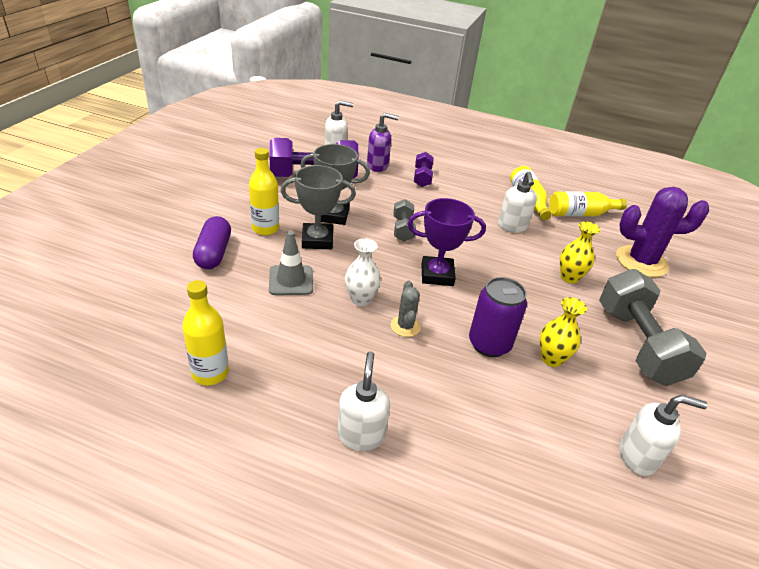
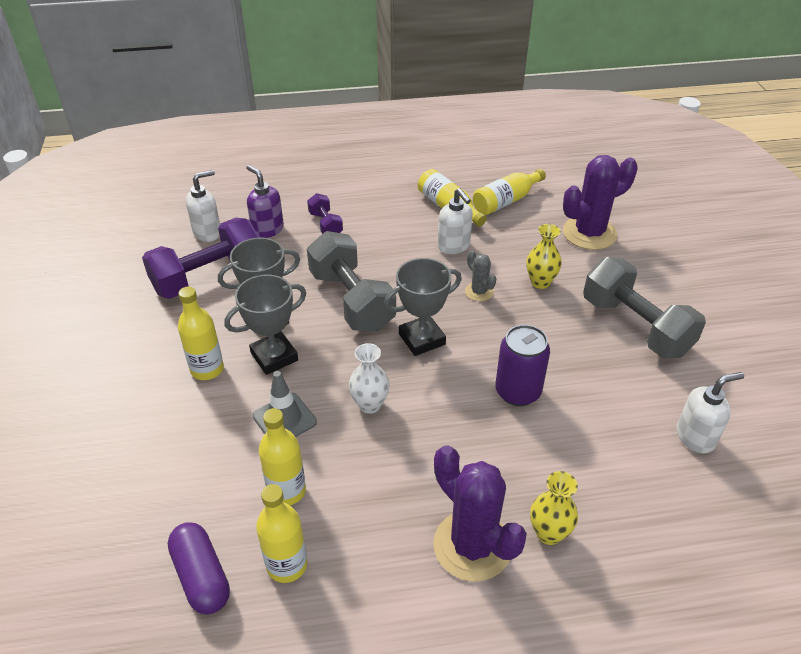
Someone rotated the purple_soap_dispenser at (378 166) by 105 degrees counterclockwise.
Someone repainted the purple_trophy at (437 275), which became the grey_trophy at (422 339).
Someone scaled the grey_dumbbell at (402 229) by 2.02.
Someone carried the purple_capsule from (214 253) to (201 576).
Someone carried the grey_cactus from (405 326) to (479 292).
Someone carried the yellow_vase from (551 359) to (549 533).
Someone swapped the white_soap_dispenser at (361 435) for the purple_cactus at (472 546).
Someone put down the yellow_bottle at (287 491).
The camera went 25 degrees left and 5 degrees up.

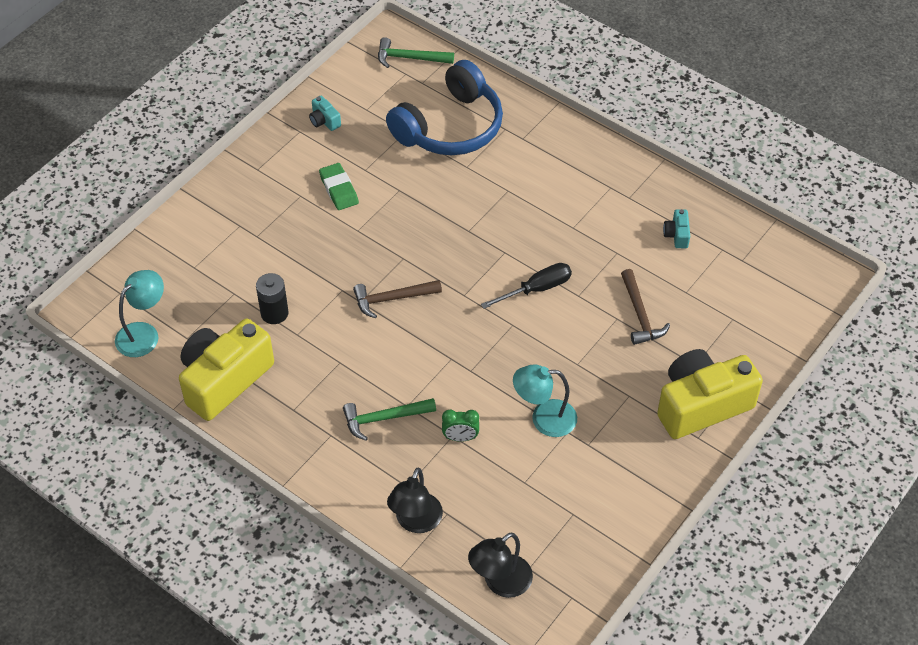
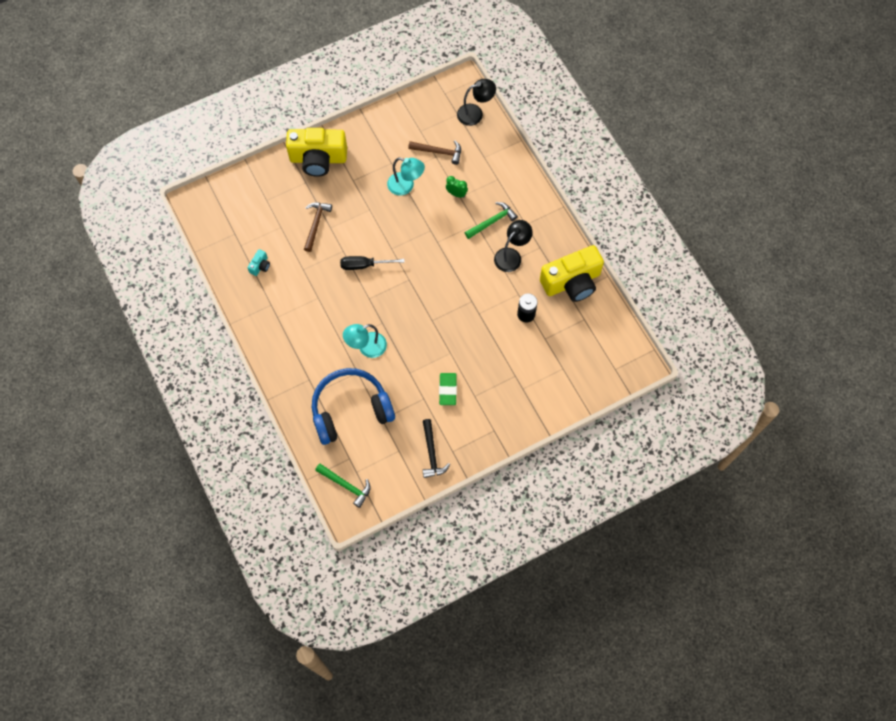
Someone swapped the turquoise_camera at (324 121) for the black_hammer at (432 453).
Someone carried the turquoise_lamp from (144 333) to (366 347).
Someone carried the brown_hammer from (392 299) to (438 152).
Someone rotated the green_hammer at (384 418) by 45 degrees counterclockwise.
Someone carried the black_lamp from (415 522) to (511 255).
The camera went 155 degrees left and 15 degrees up.

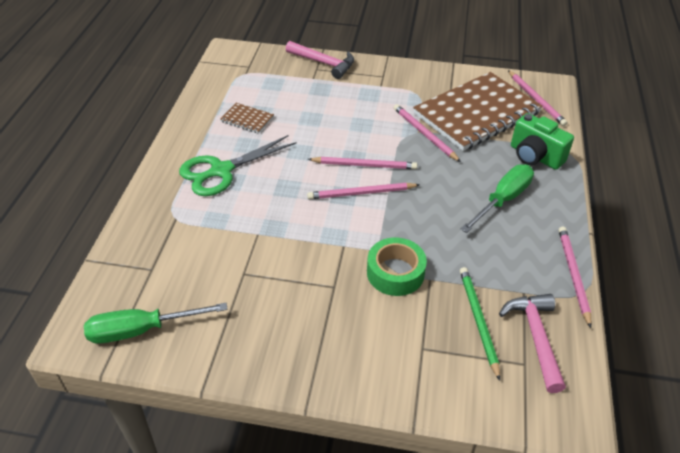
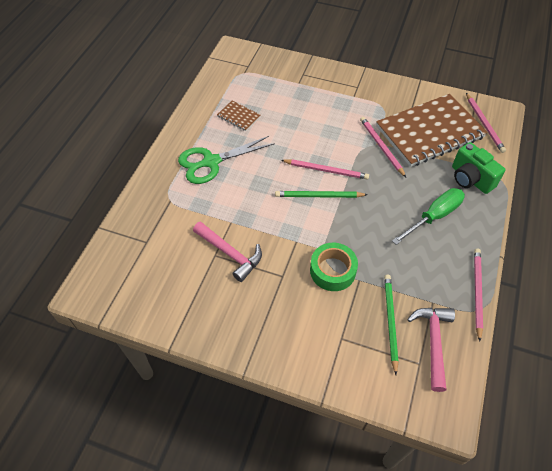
Someone carried the pink_hammer from (324 63) to (230 254).
Someone repainted the pink_pencil at (361 193), which became the green_pencil at (318 196).
Someone took away the green_screwdriver at (142 330).
The camera went 10 degrees right and 10 degrees up.

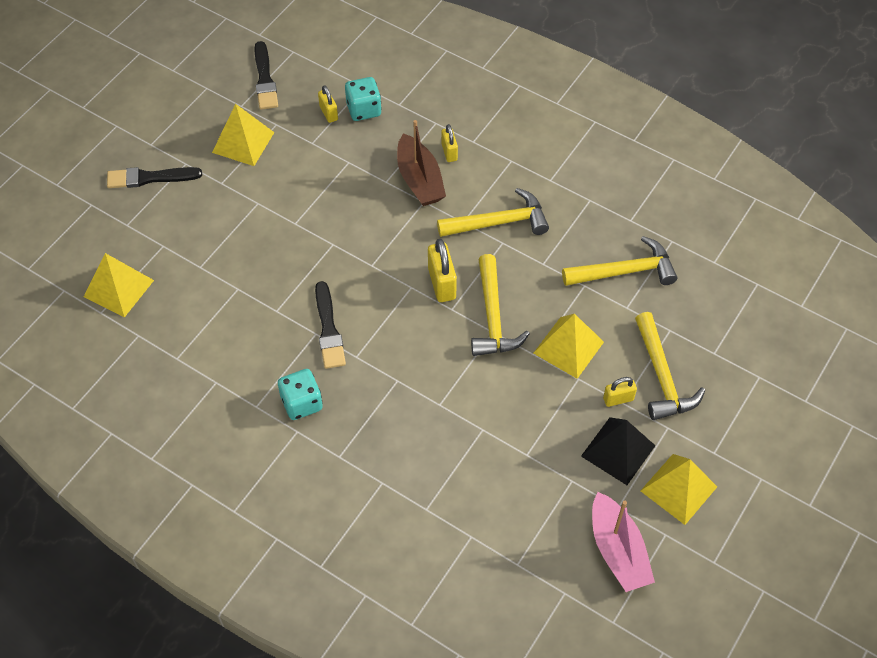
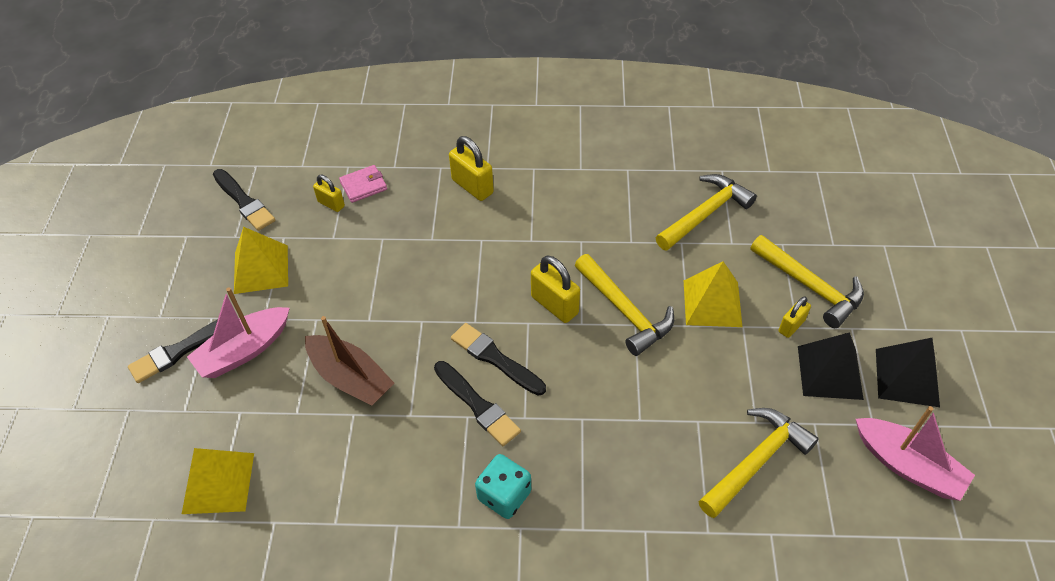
Someone swapped the turquoise_dice at (364 109) for the pink_wallet at (363 186).
Someone carried the brown_boat from (419 180) to (350 378).
Someone scaled the yellow_padlock at (449 152) by 1.64.
Someone carried the yellow_hammer from (499 222) to (756 461).
Someone repainted the yellow_pyramid at (678 488), which became the black_pyramid at (906 377).
Someone put down the pink_boat at (244 350).
Someone put down the black_brush at (495 358).
The camera went 30 degrees left and 5 degrees down.

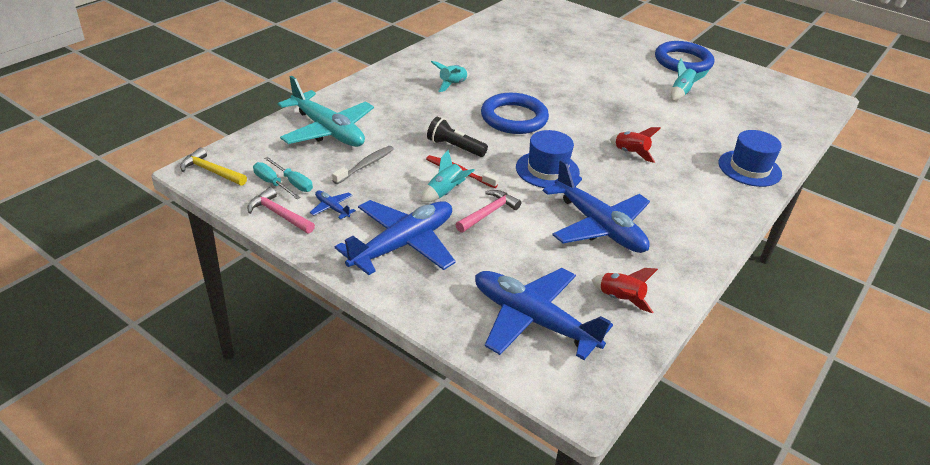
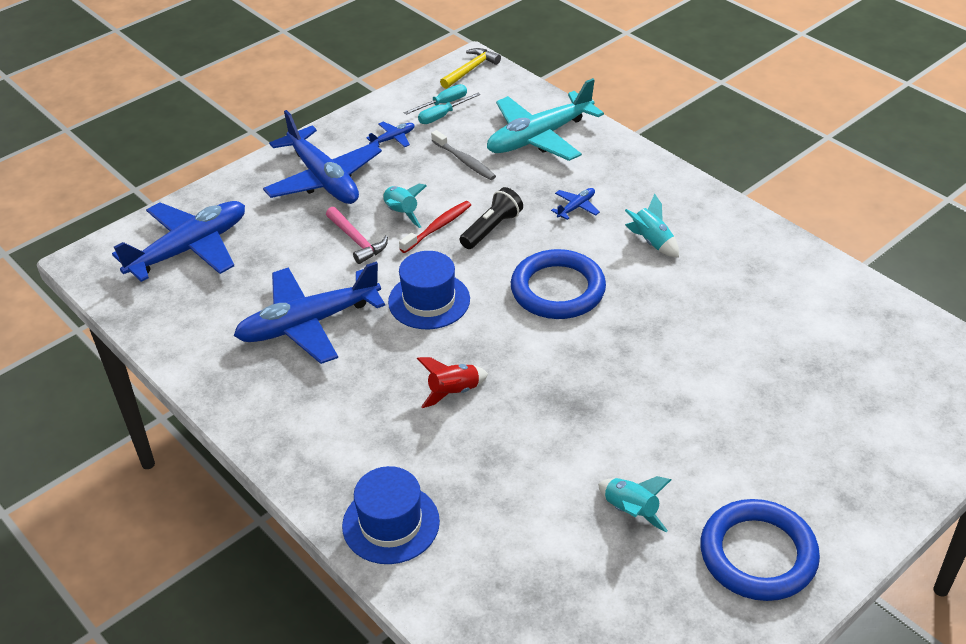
Someone took away the pink_hammer at (279 214).
Someone took away the red_rocket at (620 299).
Someone put down the blue_plane at (576 207).
The camera went 105 degrees right and 5 degrees up.

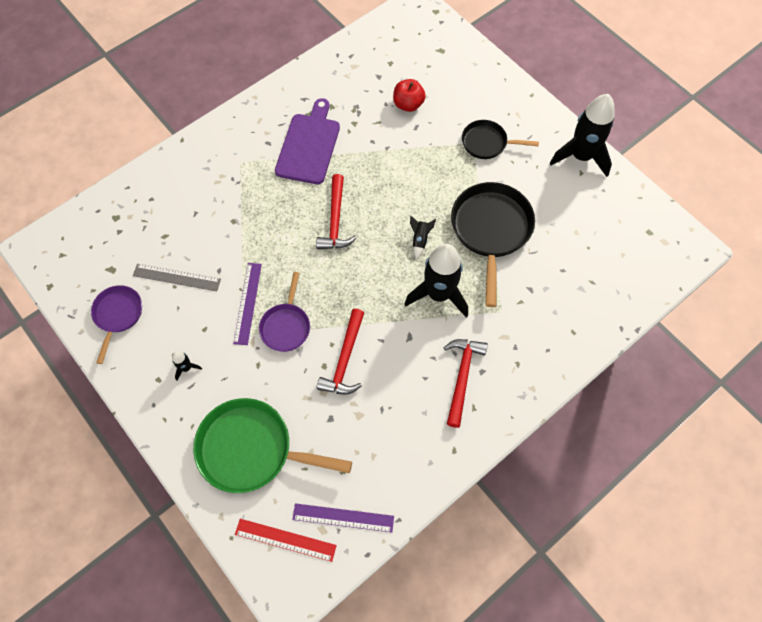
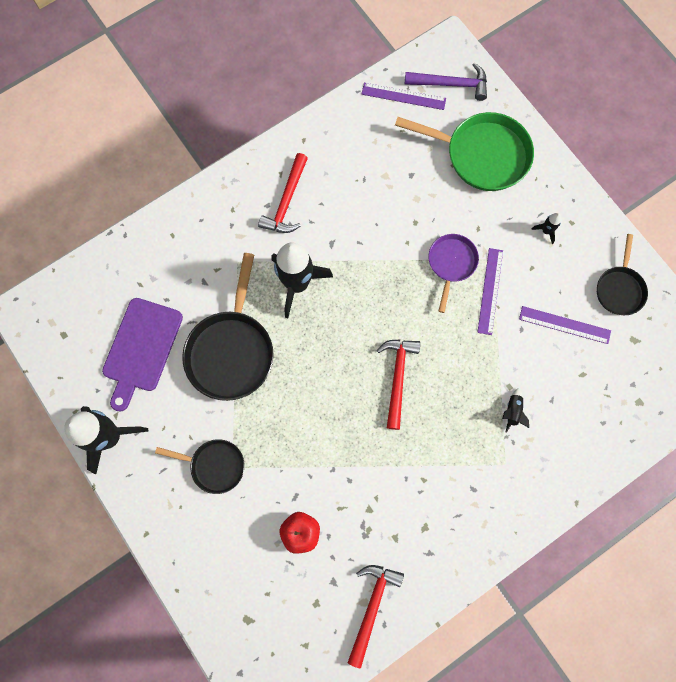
Someone carried the purple_cutting_board from (309 145) to (141 349).
Someone carried the black_rocket from (420 240) to (512 411).
Someone repainted the grey_ruler at (176 277), which became the purple_ruler at (564 325).
Someone repainted the purple_pan at (118 315), which became the black_pan at (619 289).
Someone carried the red_hammer from (344 360) to (372 606).
Someone swapped the red_ruler at (285 539) for the purple_hammer at (451 84).
The camera went 175 degrees left and 10 degrees up.

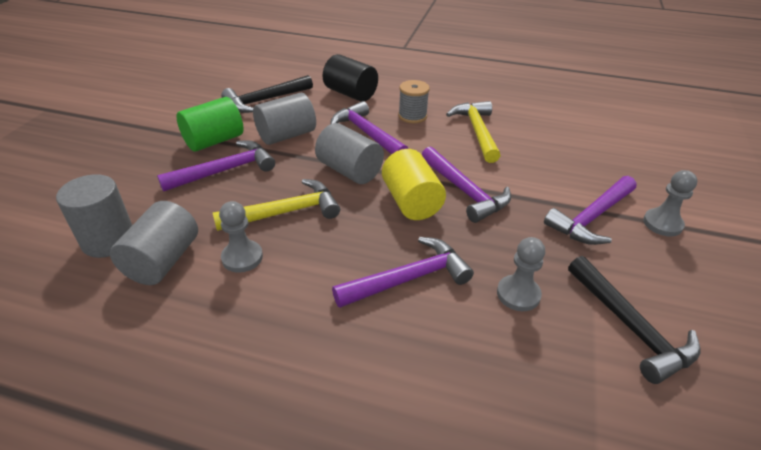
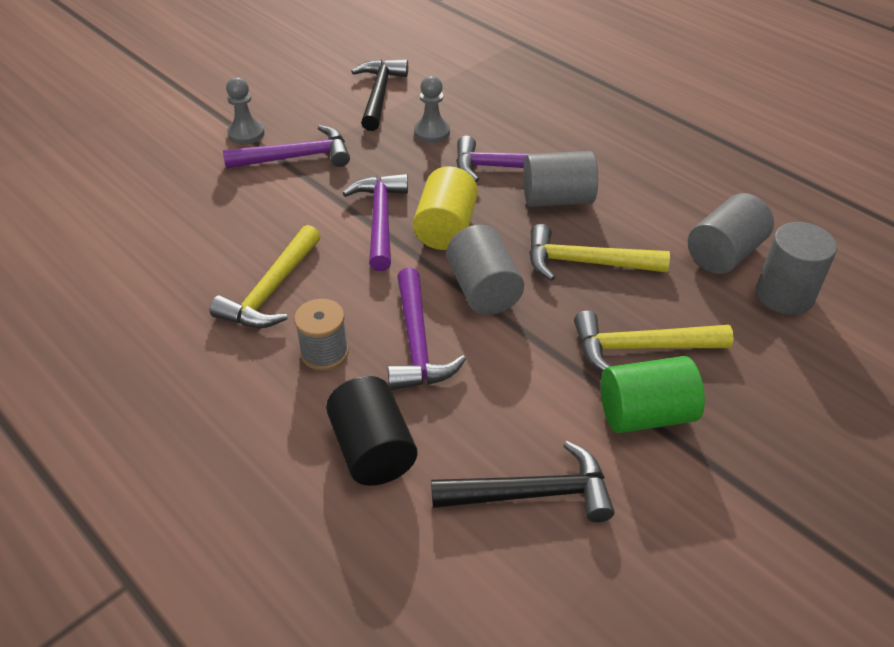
Someone carried the grey_cylinder from (286 135) to (557 199).
Someone repainted the purple_hammer at (225 171), which became the yellow_hammer at (640 348).
Someone took away the grey_pawn at (242 257).
The camera went 150 degrees left and 5 degrees up.

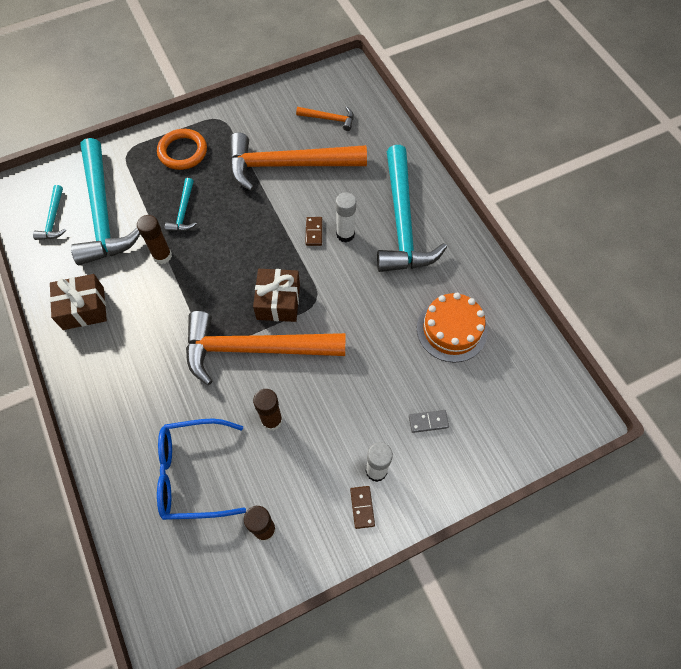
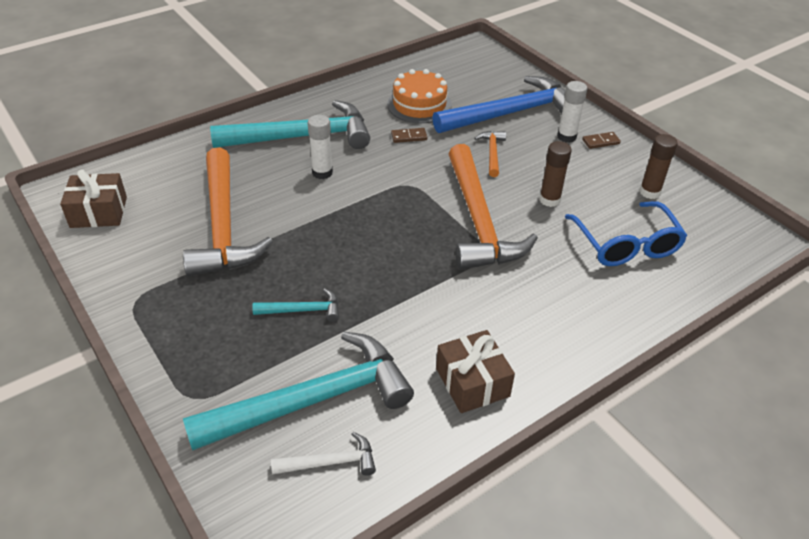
Someone carried the orange_hammer from (329 119) to (492 153).
Someone took away the orange_ring at (183 152).
Someone repainted the turquoise_hammer at (53 219), which became the white_hammer at (331 462).
Someone took away the brown_glue_stick at (162 256).
Someone carried the brown_domino from (314 232) to (409 137).
Someone carried the brown_gift from (278 302) to (98 212).
Someone swapped the grey_domino at (428 421) for the blue_hammer at (511 113).
The camera went 100 degrees left and 20 degrees down.

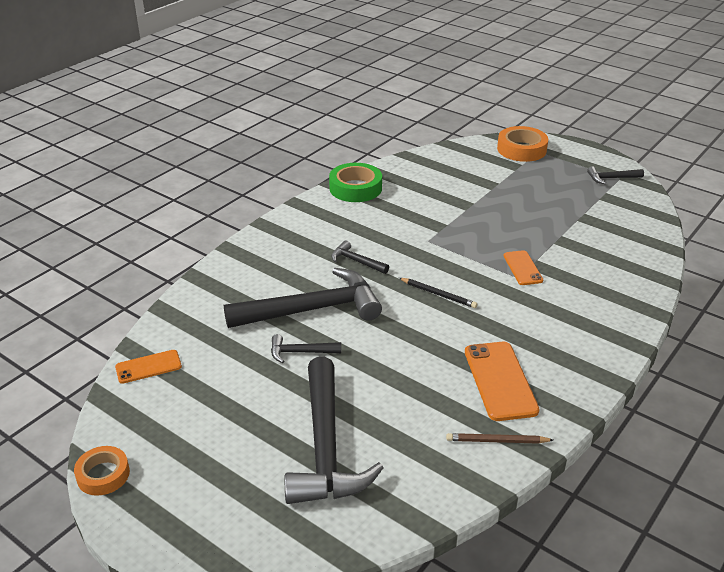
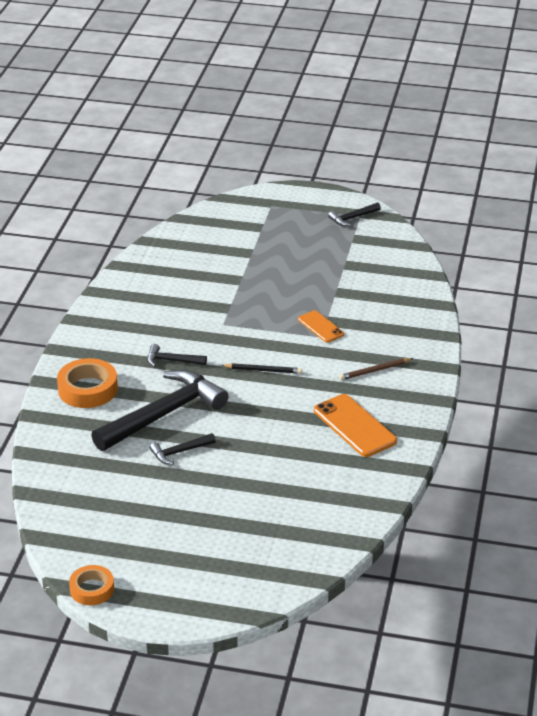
Someone carried the orange_tape from (521 149) to (87 389).
Someone took away the green_tape at (355 188).
Someone took away the orange_phone at (148 367).
Someone took away the black_hammer at (326 447).
Someone carried the brown_pencil from (497 441) to (375 370).
The camera went 25 degrees left and 0 degrees up.

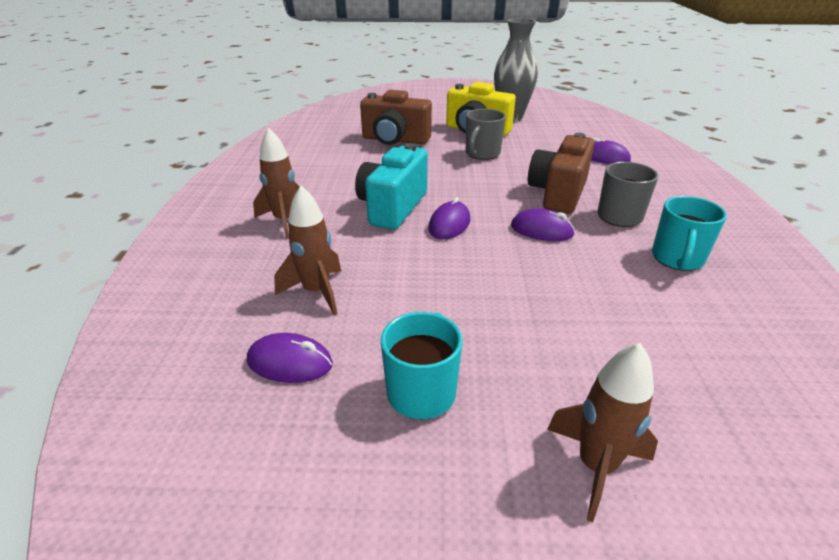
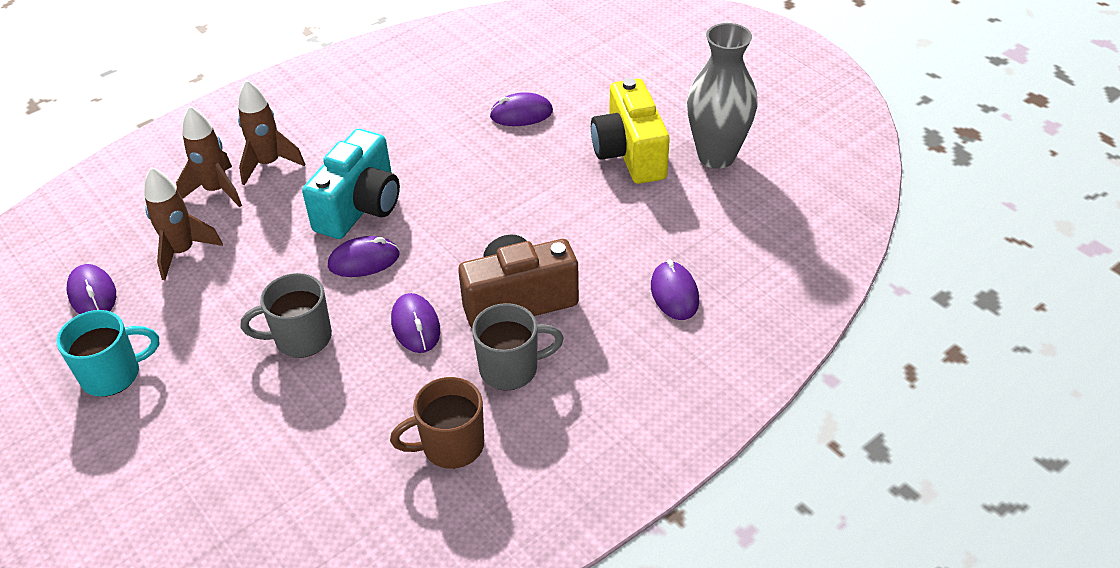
Someone swapped the brown_camera at (395 140) for the purple_mouse at (521 114).
Someone carried the grey_mug from (482 154) to (301 338).
Someone rotated the turquoise_camera at (392 207) by 135 degrees clockwise.
Someone repainted the turquoise_mug at (677 259), which became the brown_mug at (451 446).
Someone carried the brown_rocket from (595 466) to (216 190).
The camera went 50 degrees right and 10 degrees up.

